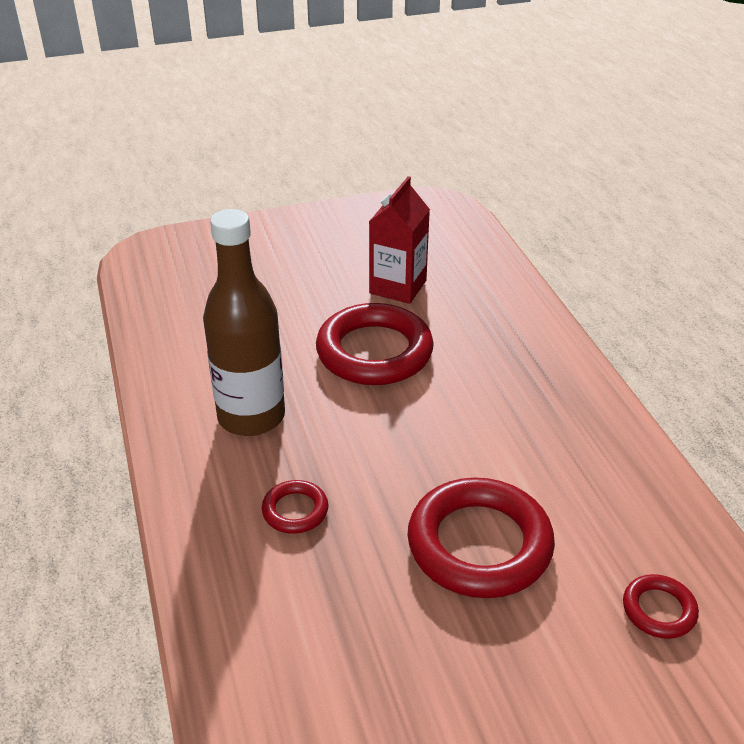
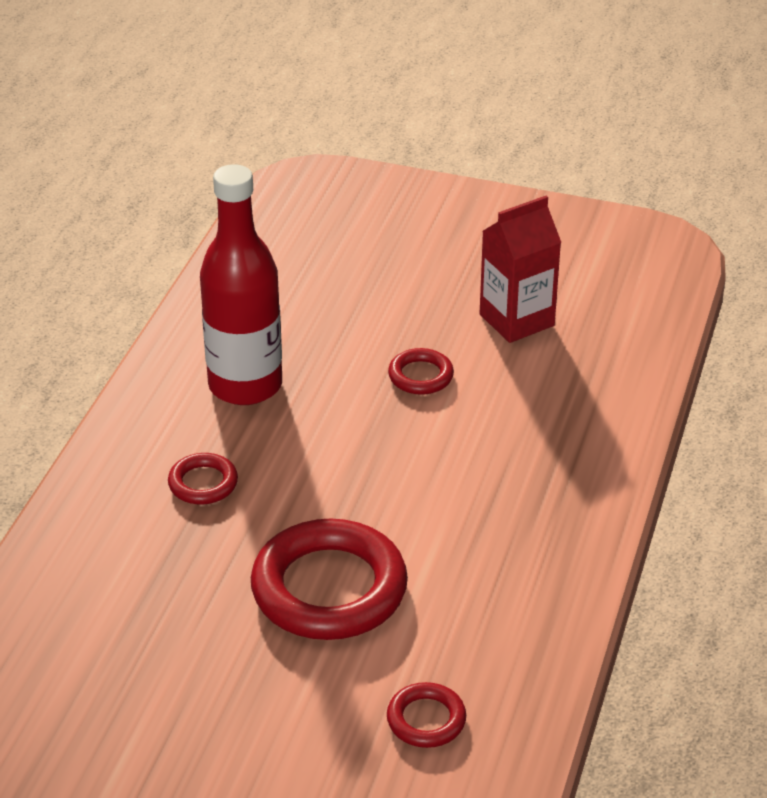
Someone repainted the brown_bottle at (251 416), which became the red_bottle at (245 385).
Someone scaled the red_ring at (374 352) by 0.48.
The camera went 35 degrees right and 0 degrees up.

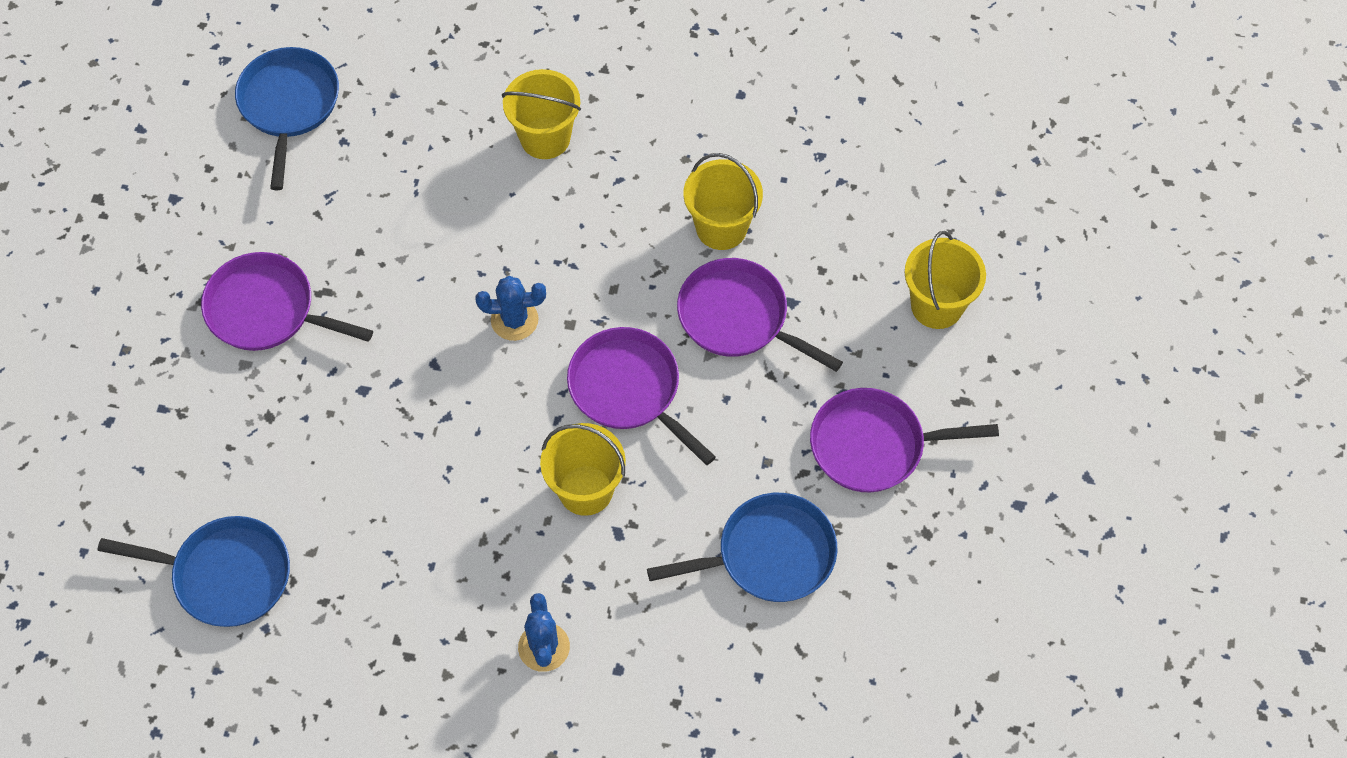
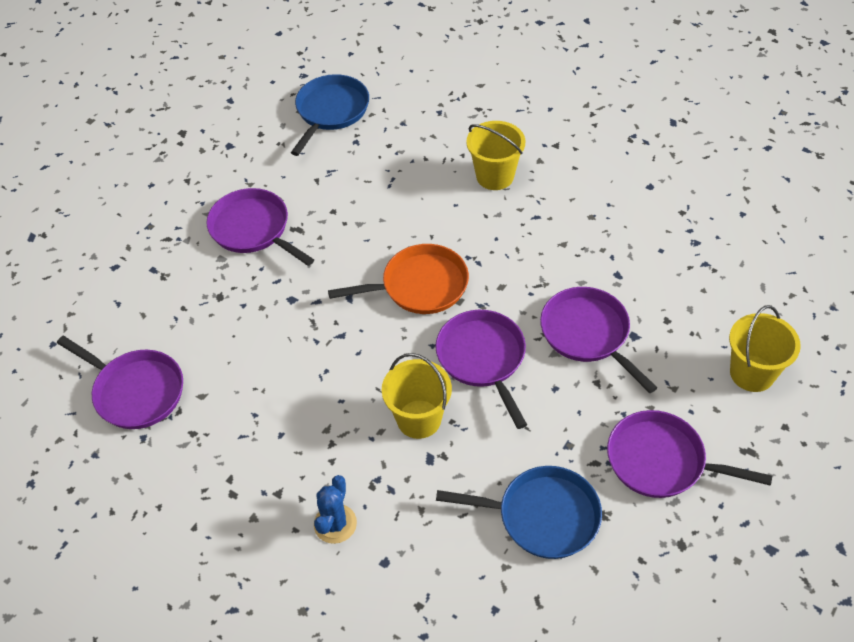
Someone took away the yellow_bucket at (721 227).
Someone swapped the blue_cactus at (514 320) for the orange_pan at (420 286).
Someone repainted the blue_pan at (225 575), which became the purple_pan at (135 391).
The camera went 25 degrees right and 10 degrees down.

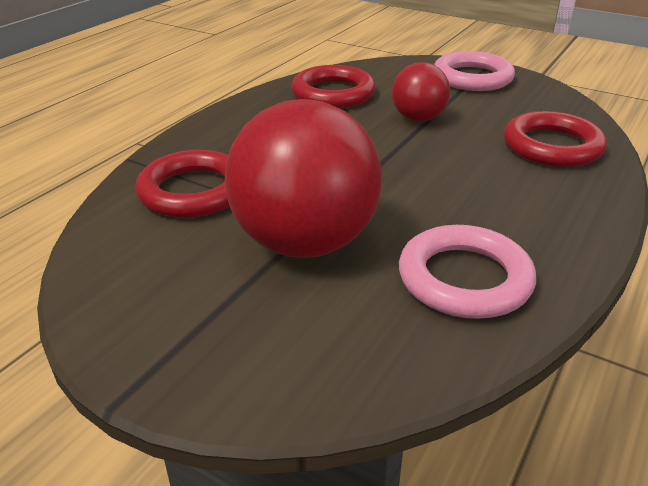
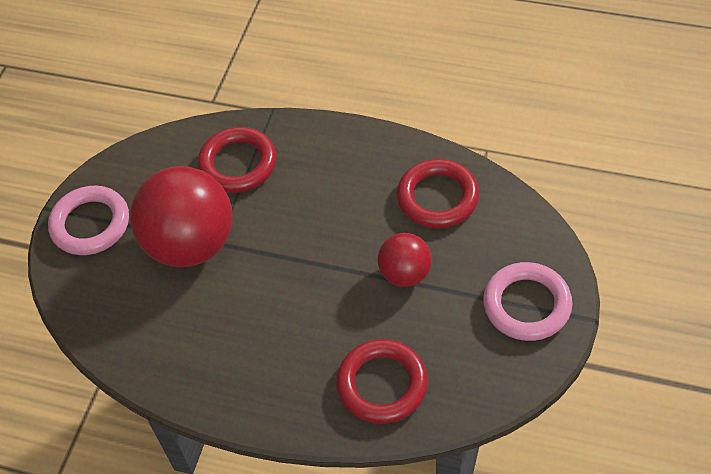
Someone carried the pink_ring from (464 279) to (90 224).
The camera went 80 degrees right and 20 degrees up.

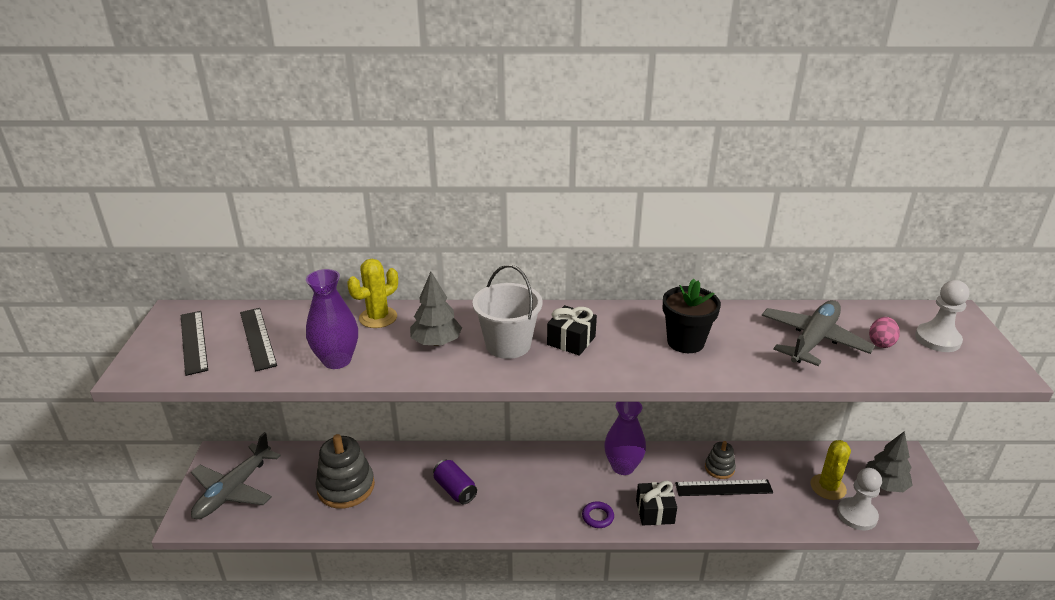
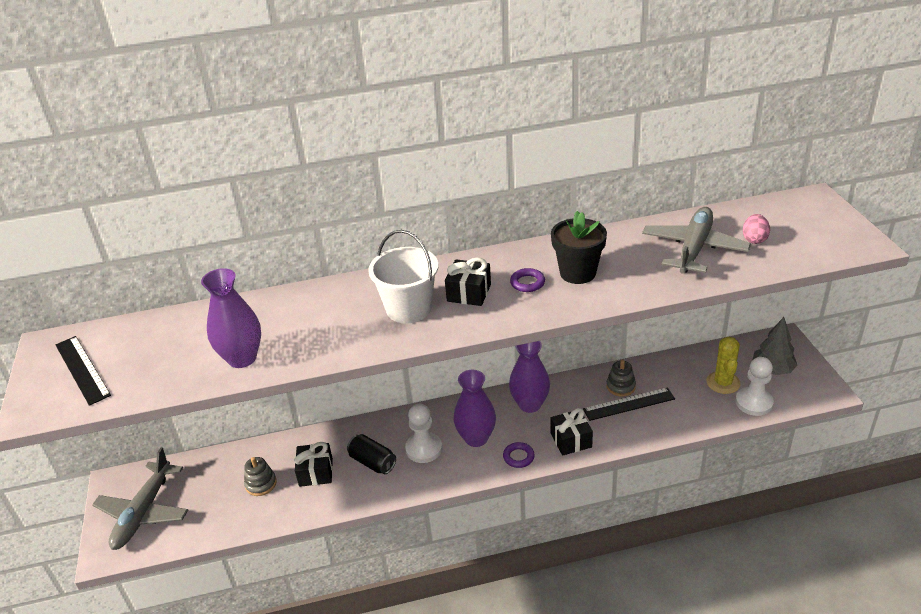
Someone took away the yellow_cactus at (378 317).
Someone took away the grey_tree at (436 342).
Someone carried the white_pawn from (937 339) to (424 449).
Someone took away the black_ruler at (258 338).
Someone scaled the grey_stacking_toy at (346 487) by 0.54.
Someone repainted the purple_can at (455 490), which became the black_can at (372 462).
Someone put down the purple_ring at (527 283).
Someone put down the purple_vase at (476 438).
Someone put down the black_gift at (316 472).
The camera went 10 degrees left and 5 degrees up.

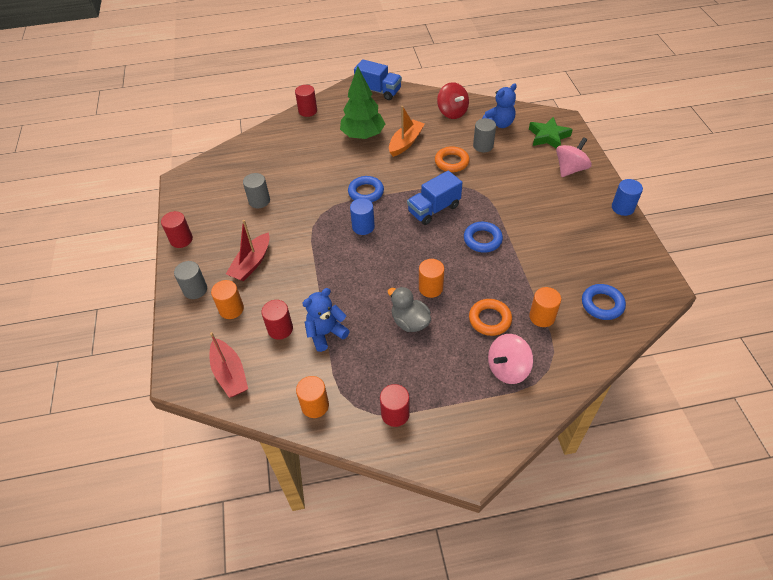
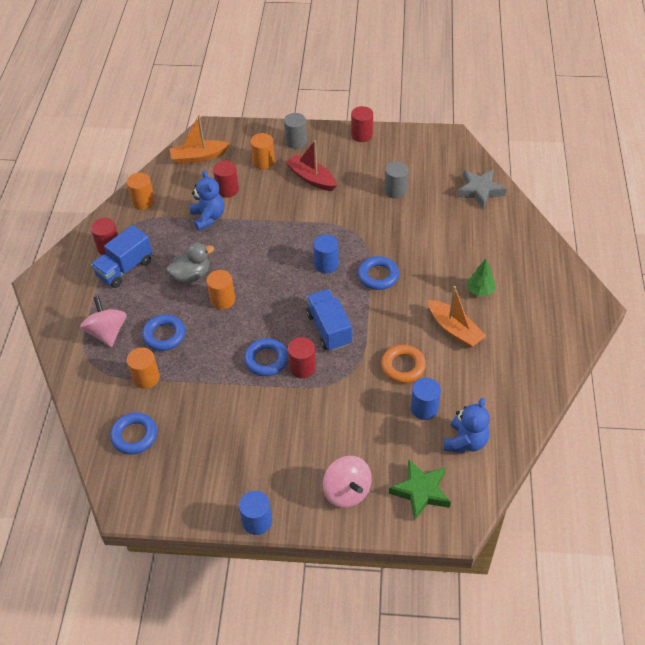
Someone carried the blue_truck from (378 91) to (125 268).
Someone scaled the green_tree at (363 136) by 0.50.
Someone took away the red_spinning_top at (452 112).
Someone rotated the blue_teddy_bear at (499 124) by 135 degrees counterclockwise.
Someone carried the red_cylinder from (308 111) to (302 368).
Someone repainted the grey_cylinder at (483 146), which became the blue_cylinder at (424 408).
Someone repainted the orange_ring at (489 319), which became the blue_ring at (164 335).
Someone repainted the red_boat at (230 373), which became the orange_boat at (199 157).
Someone put down the grey_star at (480 191).
The camera went 105 degrees right and 0 degrees up.

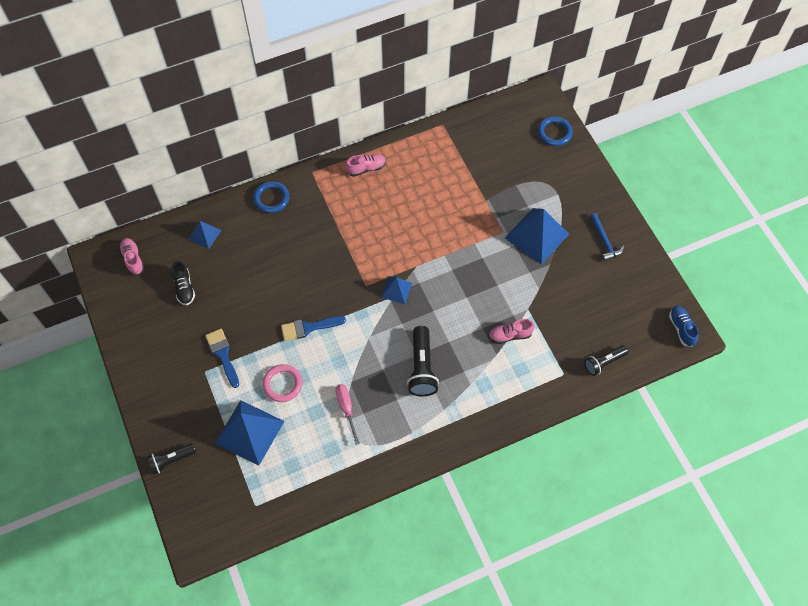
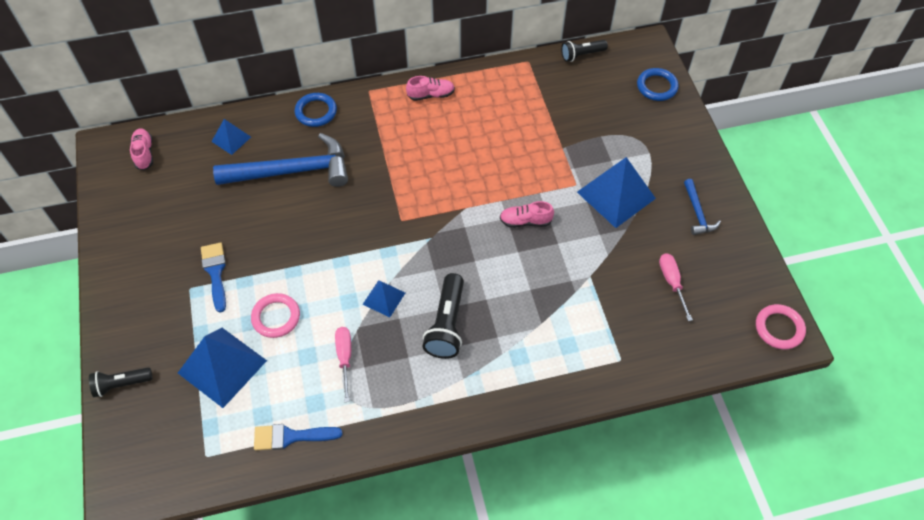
Someone took away the black_shoe at (184 288).
Someone carried the blue_pyramid from (396 290) to (384 298).
Someone swapped the blue_shoe at (681 328) for the pink_ring at (779 328).
Someone carried the blue_brush from (308 328) to (291 436).
Someone carried the pink_shoe from (510 335) to (525 221).
Someone carried the black_flashlight from (603 362) to (581 55).
Someone put down the blue_hammer at (292 171).
Someone put down the pink_screwdriver at (672 282).
The camera went 10 degrees right and 5 degrees down.

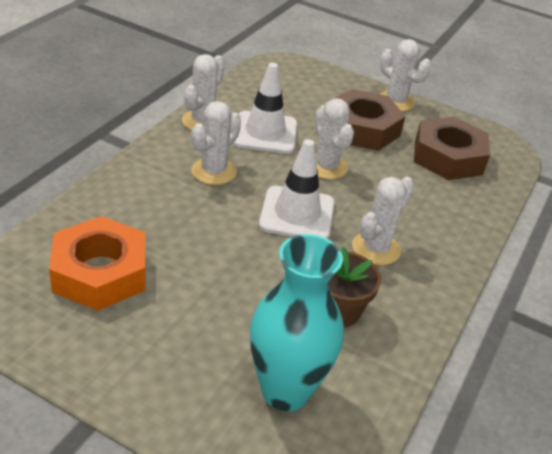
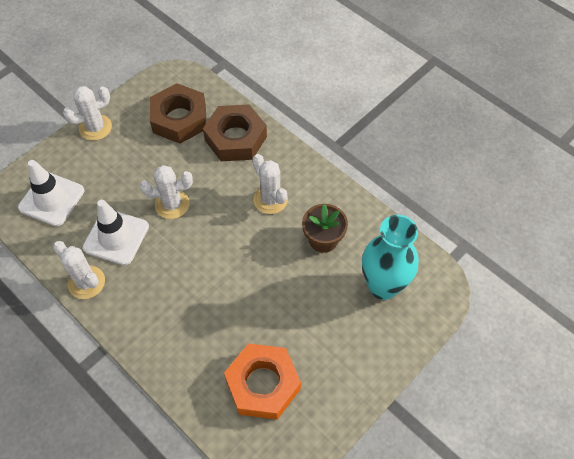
Someone carried the brown_nut from (362 128) to (235 138).
Someone took away the white_cactus at (214 171).
Someone carried the white_traffic_cone from (297 214) to (51 199).
The camera went 70 degrees left and 20 degrees up.

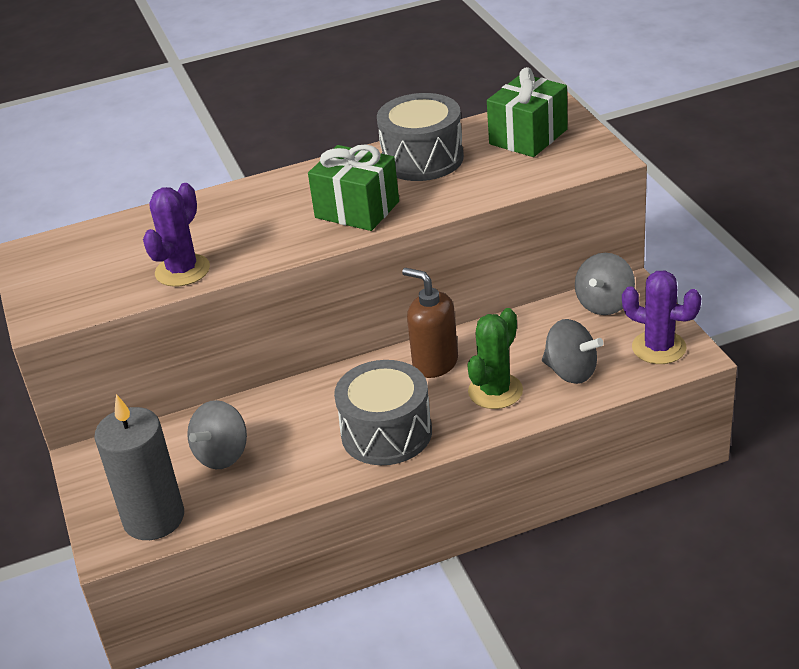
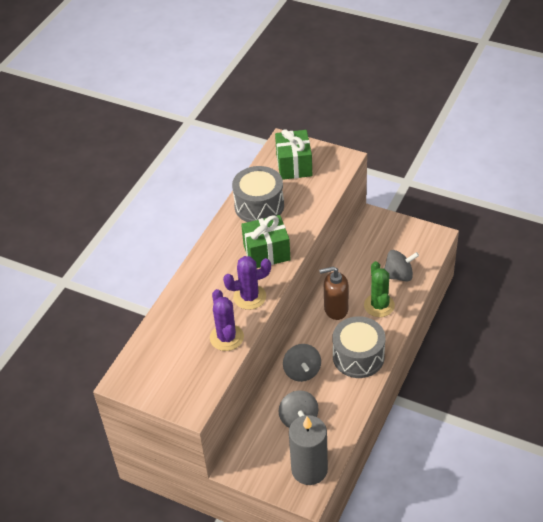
Someone carried the grey_spinning_top from (604 304) to (302 371).
Someone carried the purple_cactus from (659 348) to (249 297).
The camera went 45 degrees left and 10 degrees up.

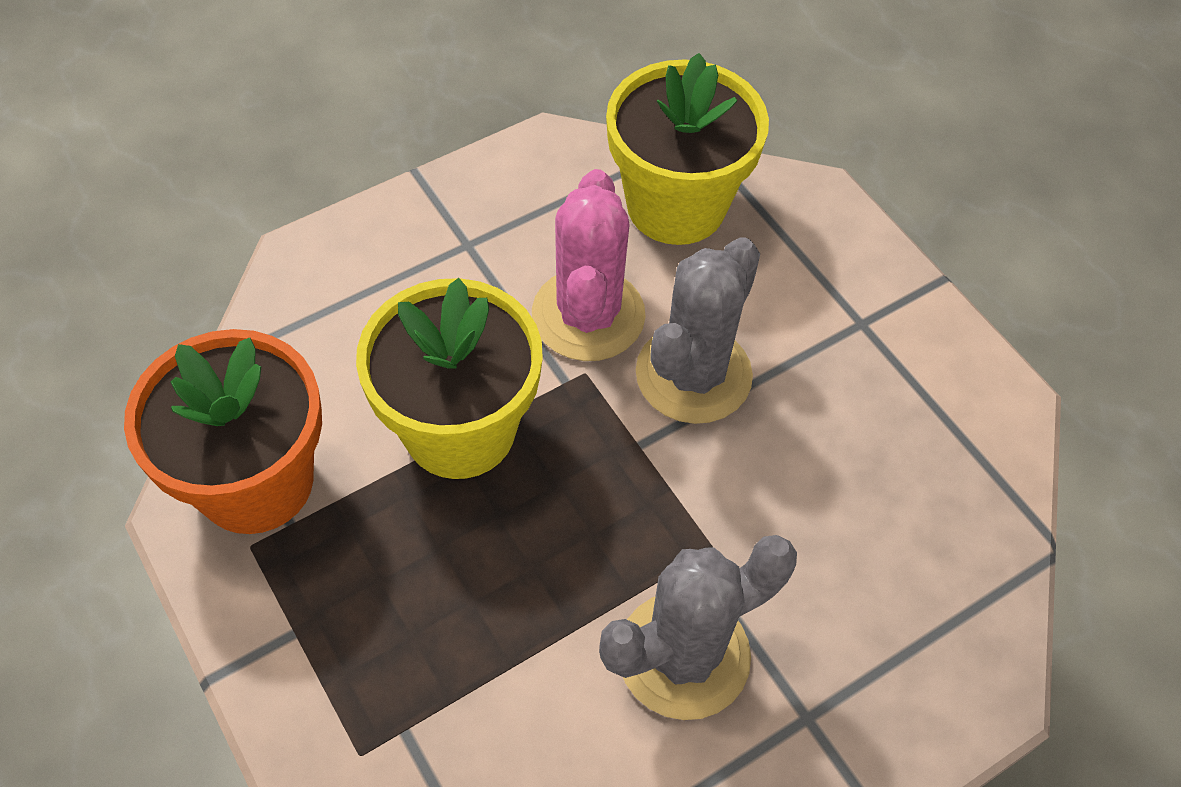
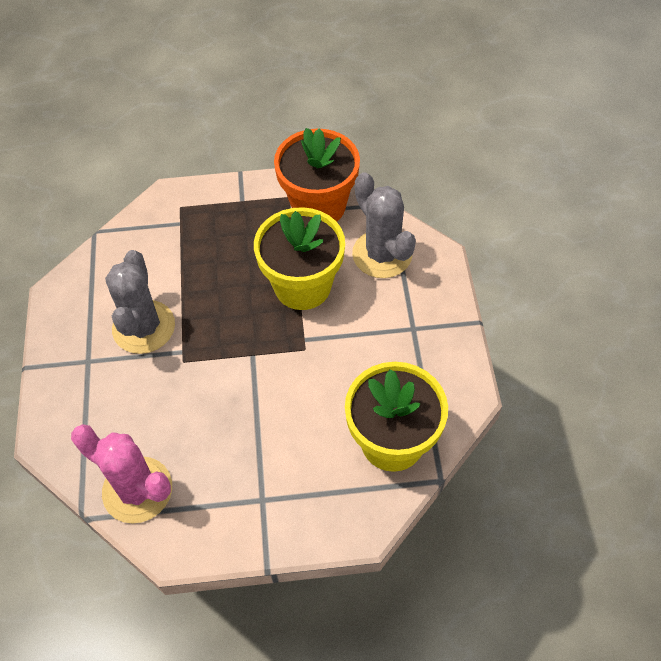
Someone carried the pink_cactus from (588 315) to (137 490).
Someone carried the grey_cactus from (693 374) to (382 254).
The camera went 120 degrees right and 0 degrees up.

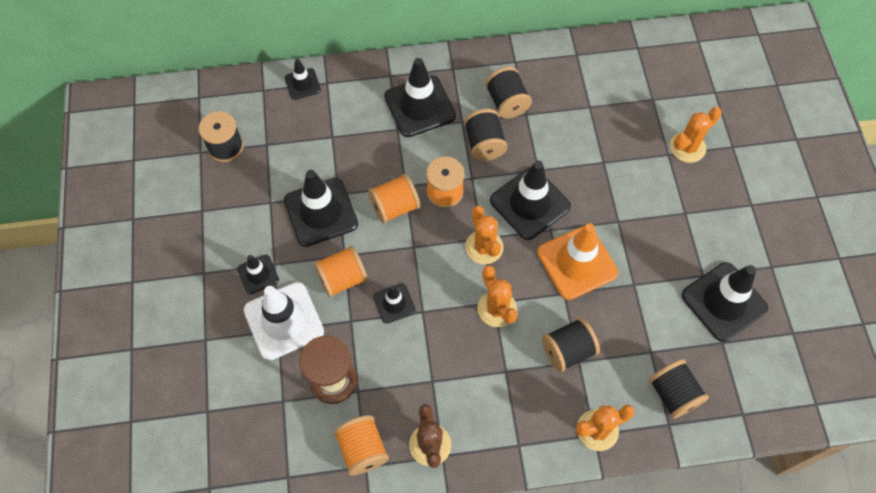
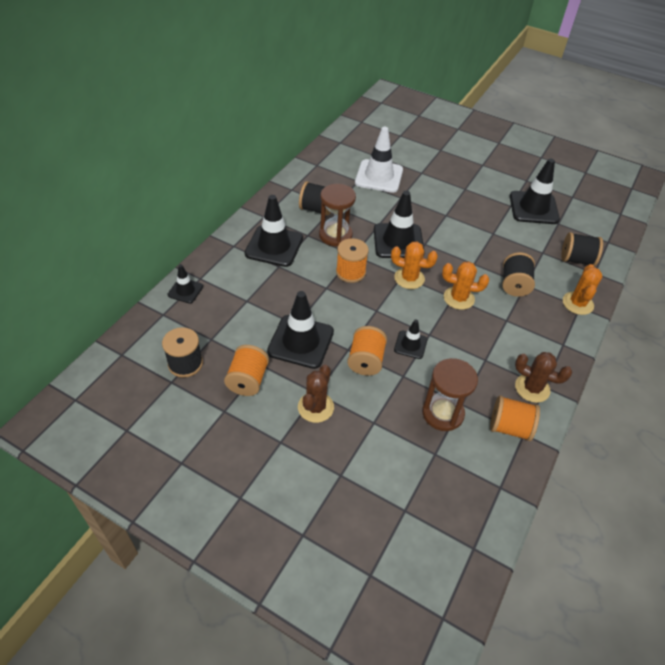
Someone took away the orange_cactus at (687 147).
Someone swapped the black_spool at (484 144) for the brown_hourglass at (335 235).
Someone carried the orange_spool from (395 207) to (248 380).
Someone took away the orange_traffic_cone at (577 263).
Someone swapped the black_traffic_cone at (258 274) for the brown_cactus at (315 407).
Someone carried the white_traffic_cone from (284 321) to (379 176).
The camera went 55 degrees left and 15 degrees down.

